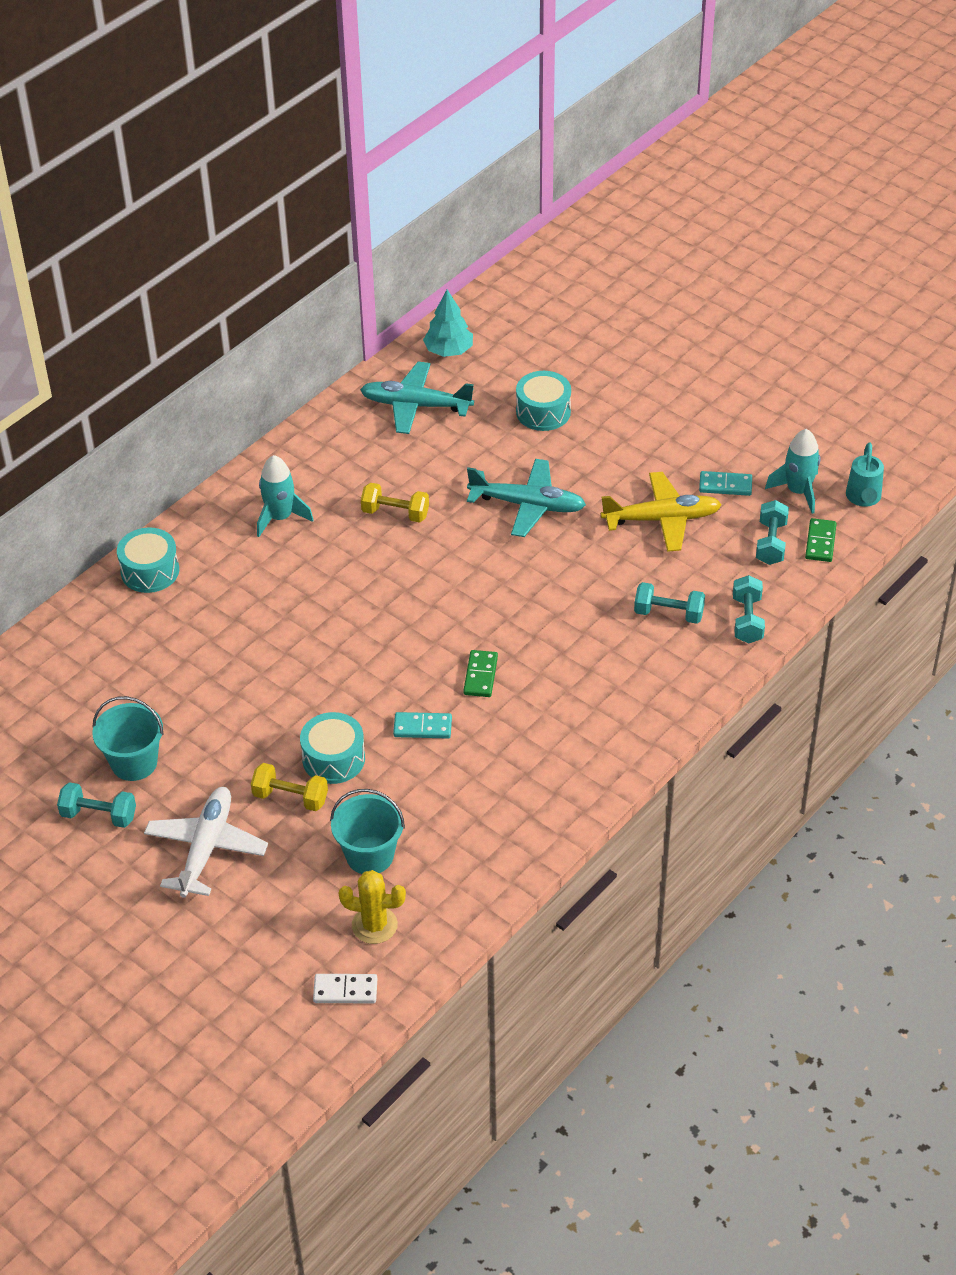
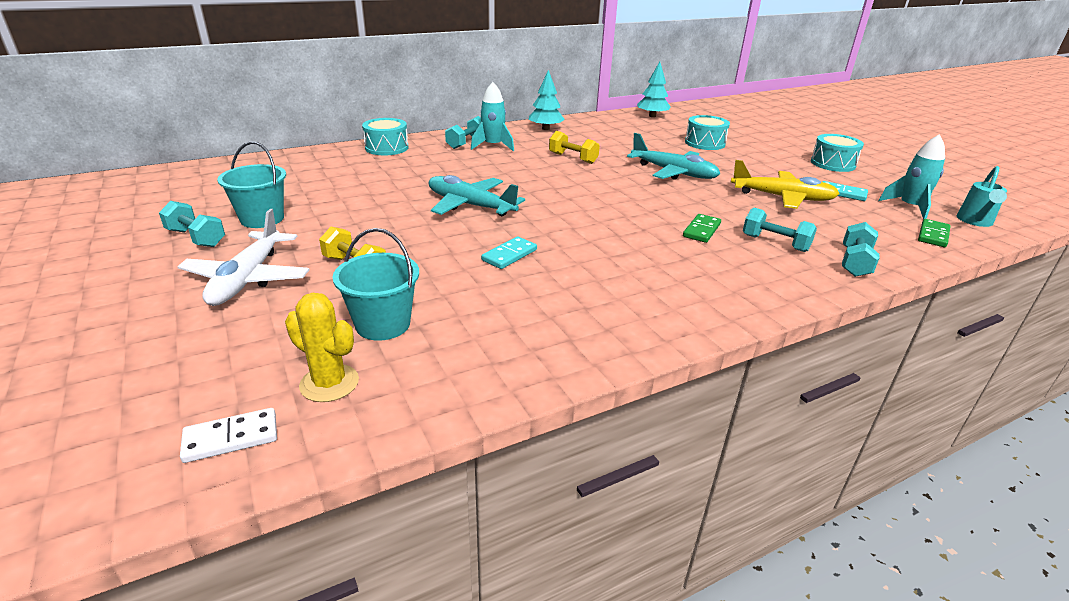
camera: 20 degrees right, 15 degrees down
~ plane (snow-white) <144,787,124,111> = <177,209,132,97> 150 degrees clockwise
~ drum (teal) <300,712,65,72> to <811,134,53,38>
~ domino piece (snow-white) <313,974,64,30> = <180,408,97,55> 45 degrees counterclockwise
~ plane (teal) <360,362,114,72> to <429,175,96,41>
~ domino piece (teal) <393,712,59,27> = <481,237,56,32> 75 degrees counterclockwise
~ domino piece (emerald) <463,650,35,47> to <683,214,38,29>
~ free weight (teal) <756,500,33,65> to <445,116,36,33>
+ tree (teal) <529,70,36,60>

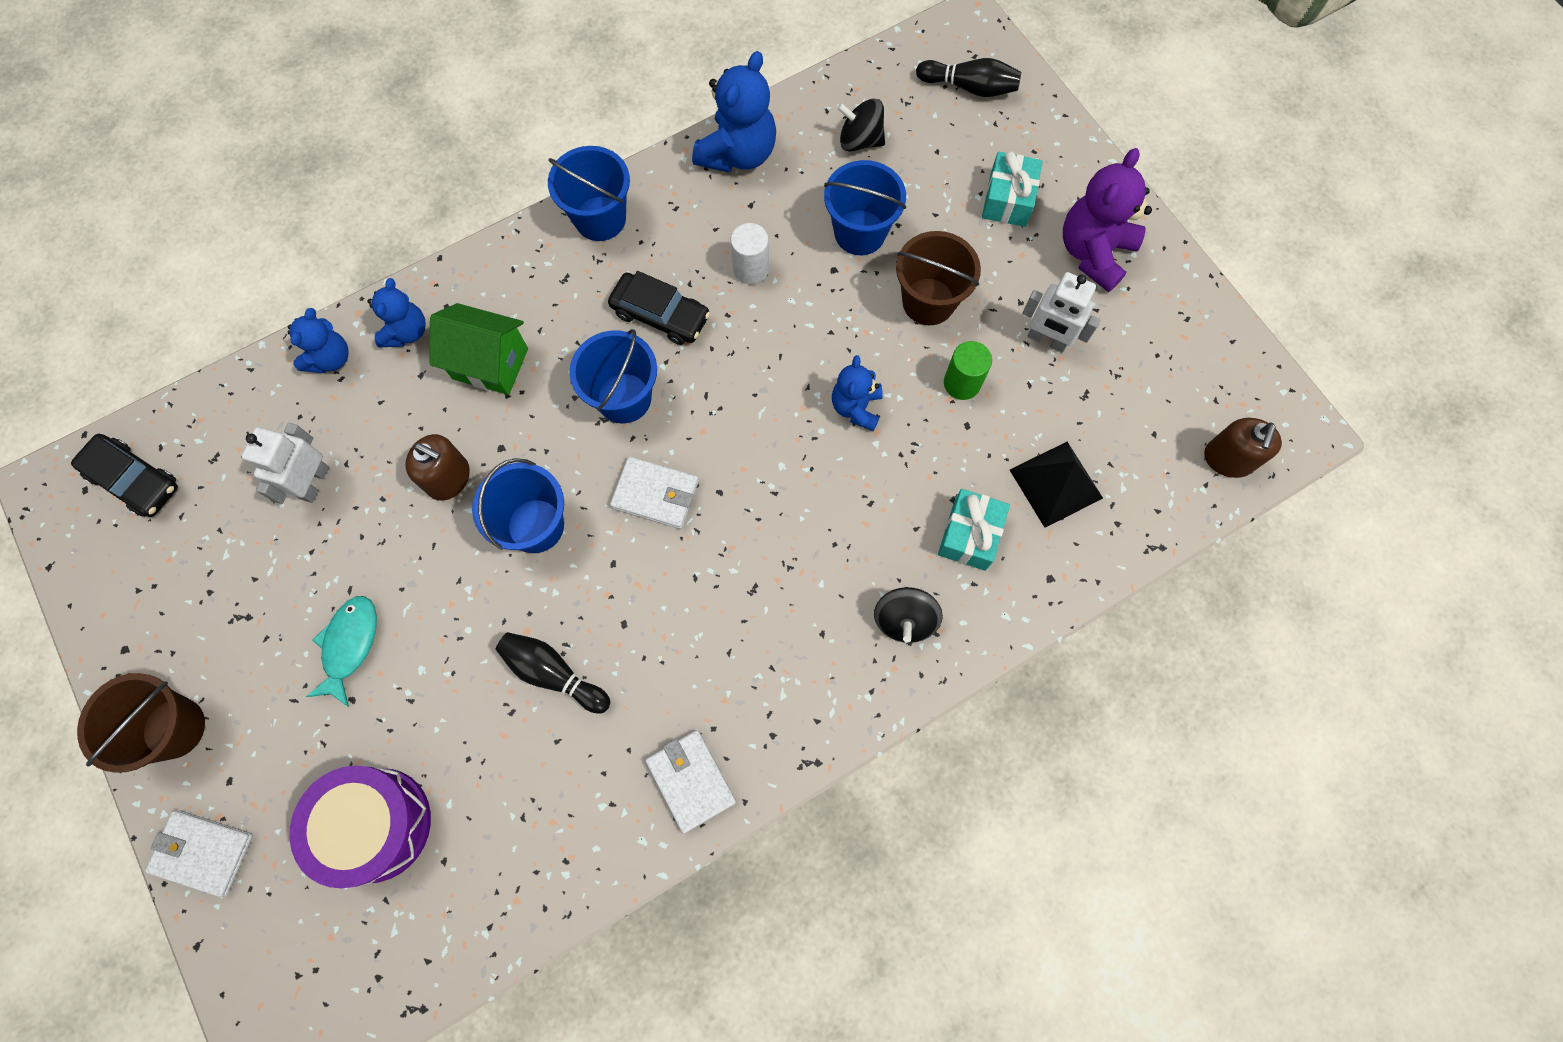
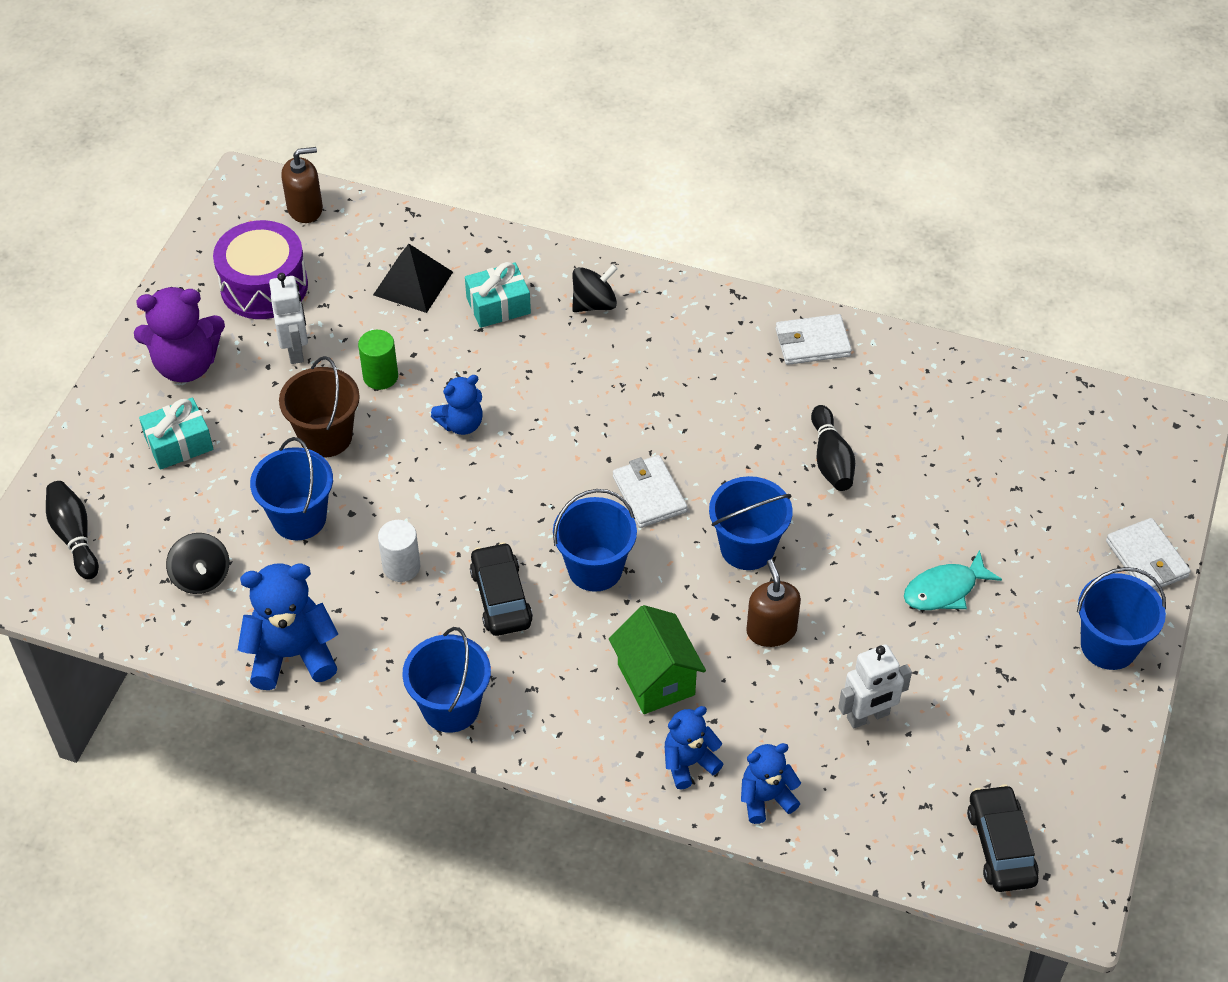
camera: 130 degrees left, 20 degrees down
~ pail (dark brown) <77,673,128,100> to pail (blue) <1077,567,89,103>
~ drum (purple) <289,765,142,123> to <213,220,95,99>
~ wallet (snow-white) <645,730,91,104> = <776,314,76,51> 60 degrees clockwise

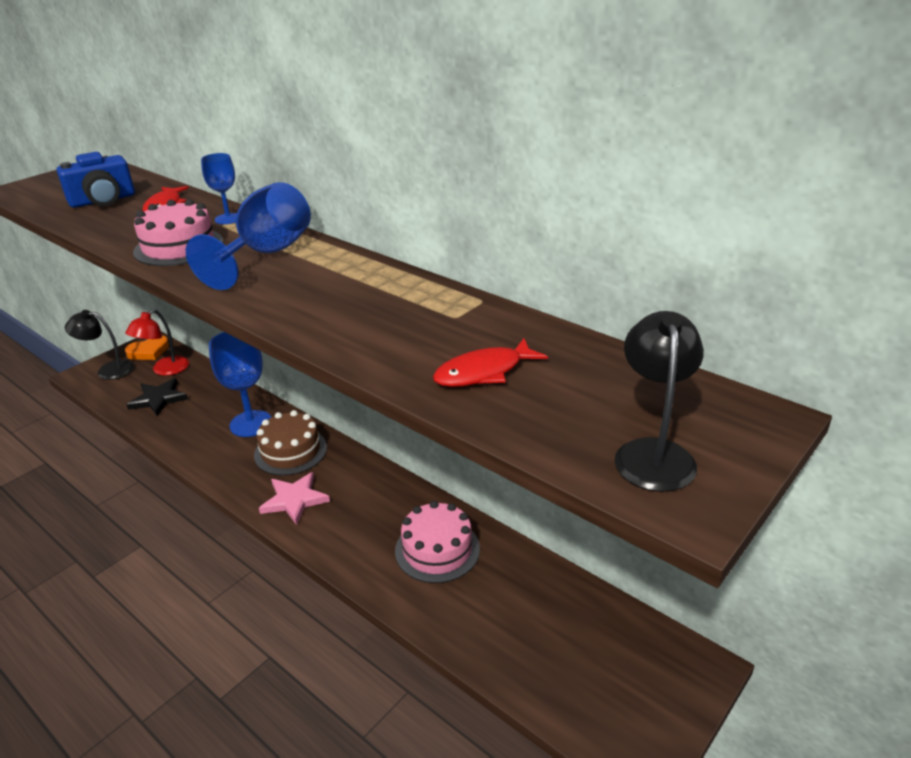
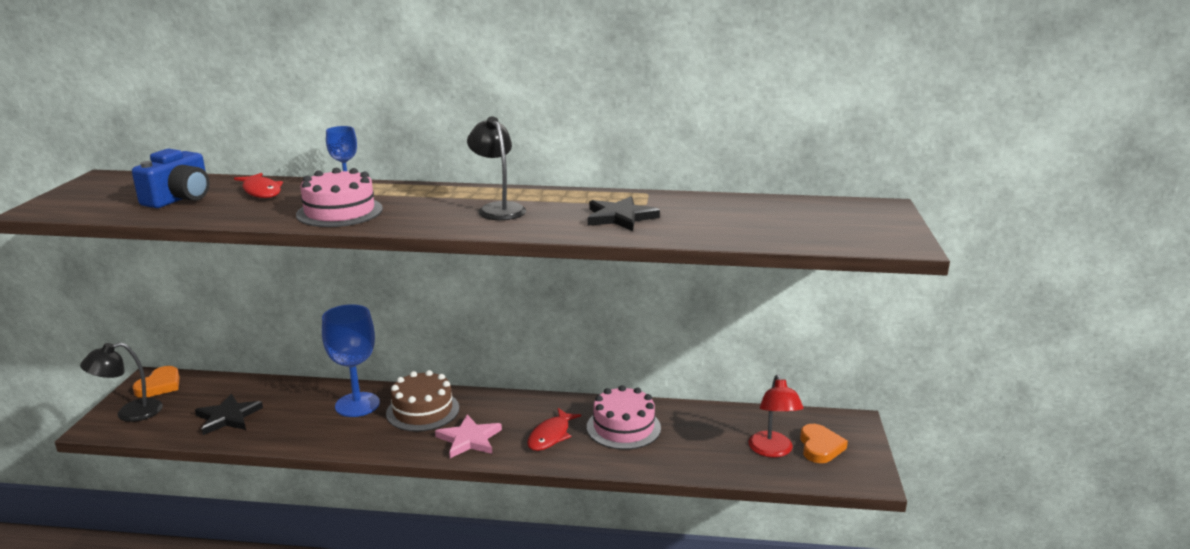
camera: 35 degrees left, 10 degrees down
~ reading lamp (scarlet) <125,309,64,67> to <748,374,55,84>
- wine glass (blue) <186,182,125,108>
~ toy fish (scarlet) <433,338,115,49> to <527,408,54,43>
~ reading lamp (jet-black) <615,311,89,181> to <467,117,59,103>
+ star (jet-black) <588,197,72,34>
+ heart (orange) <800,424,48,39>

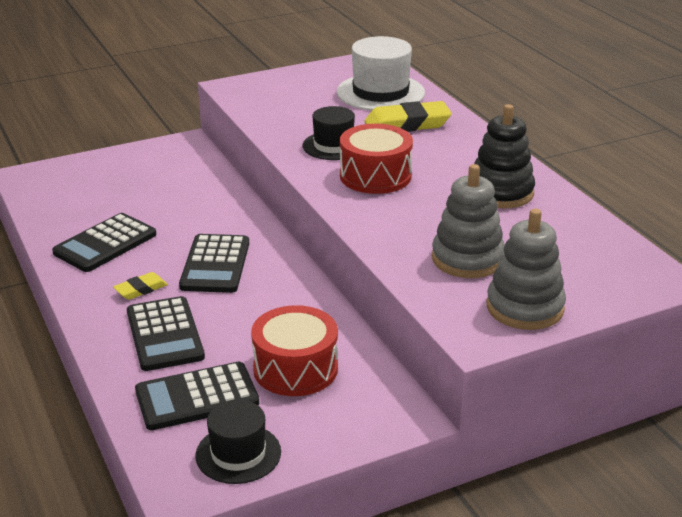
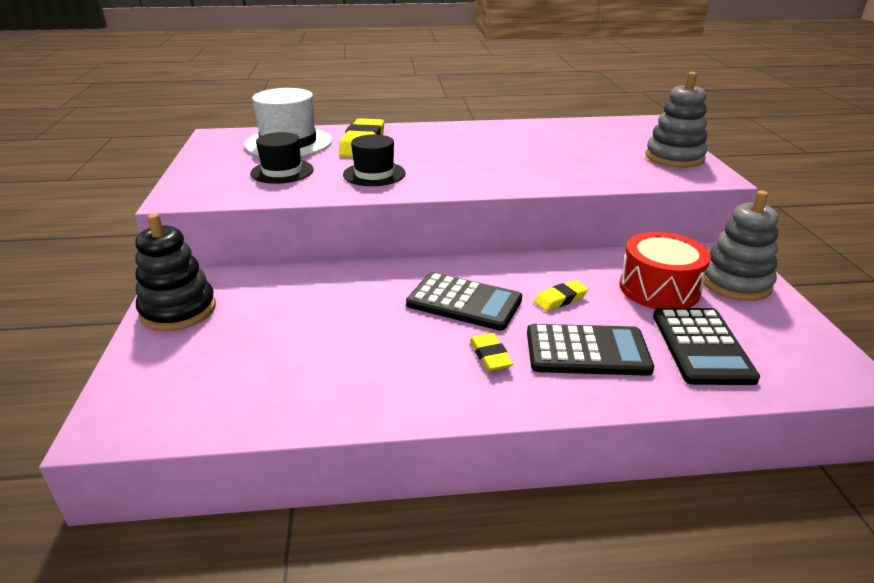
camera: 70 degrees left, 0 degrees up
- calculator (jet-black) <52,213,105,59>
~ hat (jet-black) <195,400,86,84> to <250,132,63,52>
- drum (scarlet) <340,124,73,70>
~ ring stacker (grey) <432,164,73,114> to <703,191,76,110>
~ ring stacker (jet-black) <474,104,61,105> to <135,213,81,118>
+ pencil eraser (yellow) <534,280,54,31>

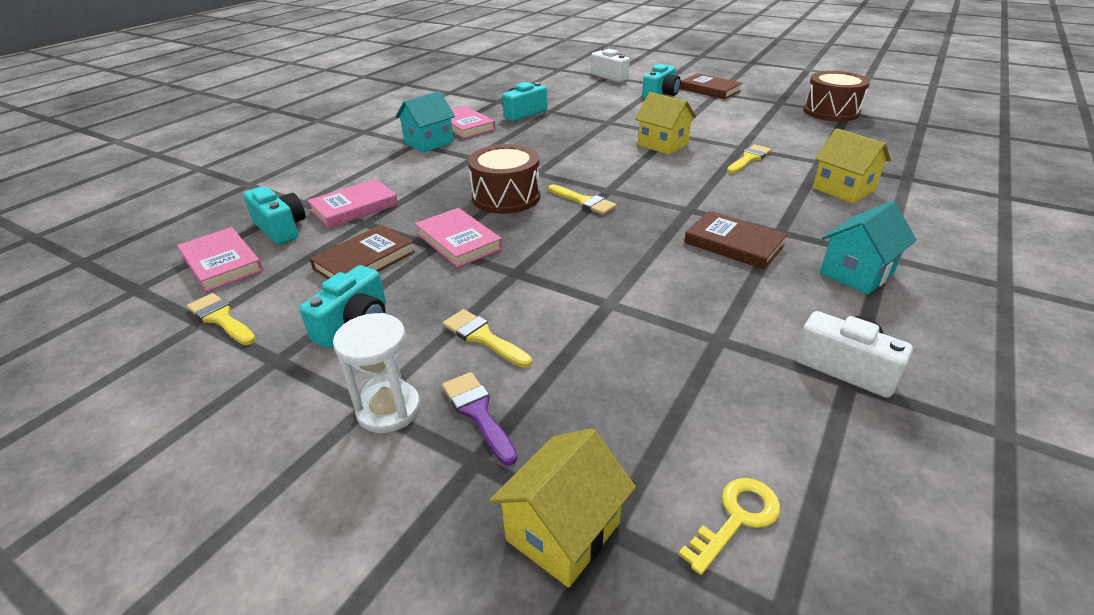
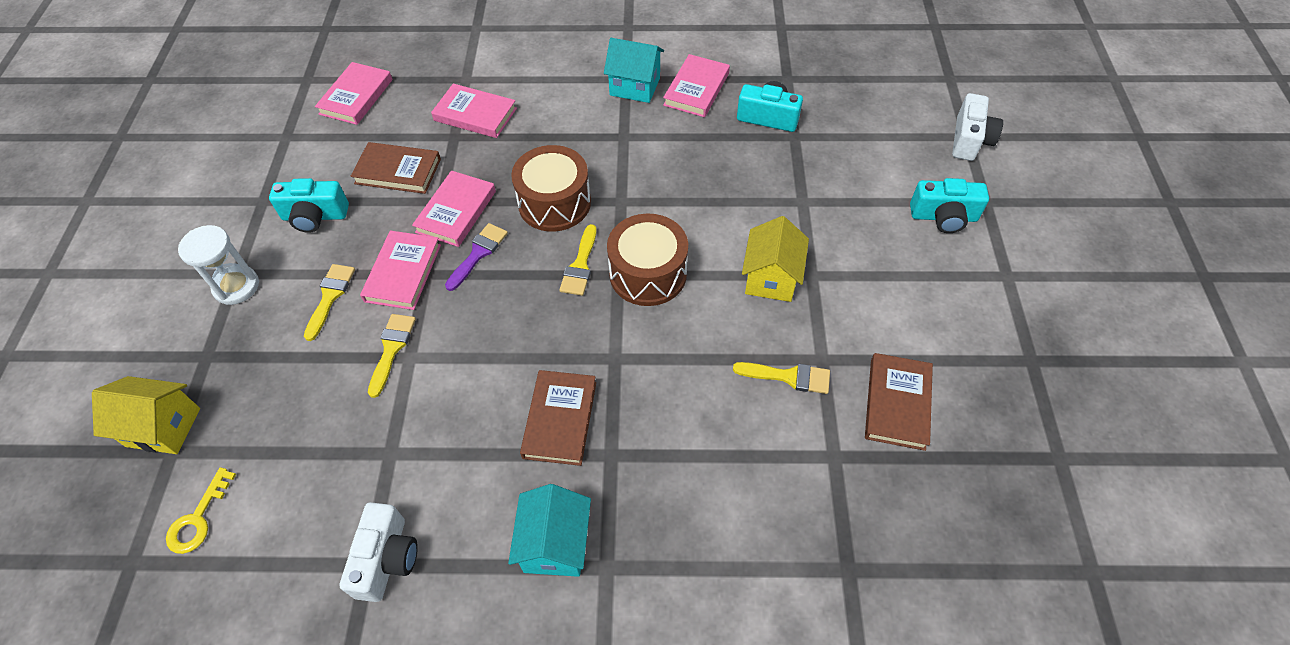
camera: 60 degrees right, 20 degrees up
~ paint brush (yellow) <187,293,69,52> to <368,314,48,84>
- camera (teal) <243,186,62,59>
~ paint brush (purple) <442,372,76,93> to <445,223,63,68>
~ latchkey (yellow) <678,478,103,97> = <166,467,70,87> 90 degrees clockwise
~ hardcover (dark brown) <680,73,63,26> to <865,353,68,98>
~ drum (dark brown) <803,71,67,50> to <607,214,81,92>
- toy house (yellow) <813,128,78,75>
~ toy house (teal) <820,201,97,94> = <508,484,83,93> 75 degrees clockwise
+ hardcover (pink) <360,231,81,79>

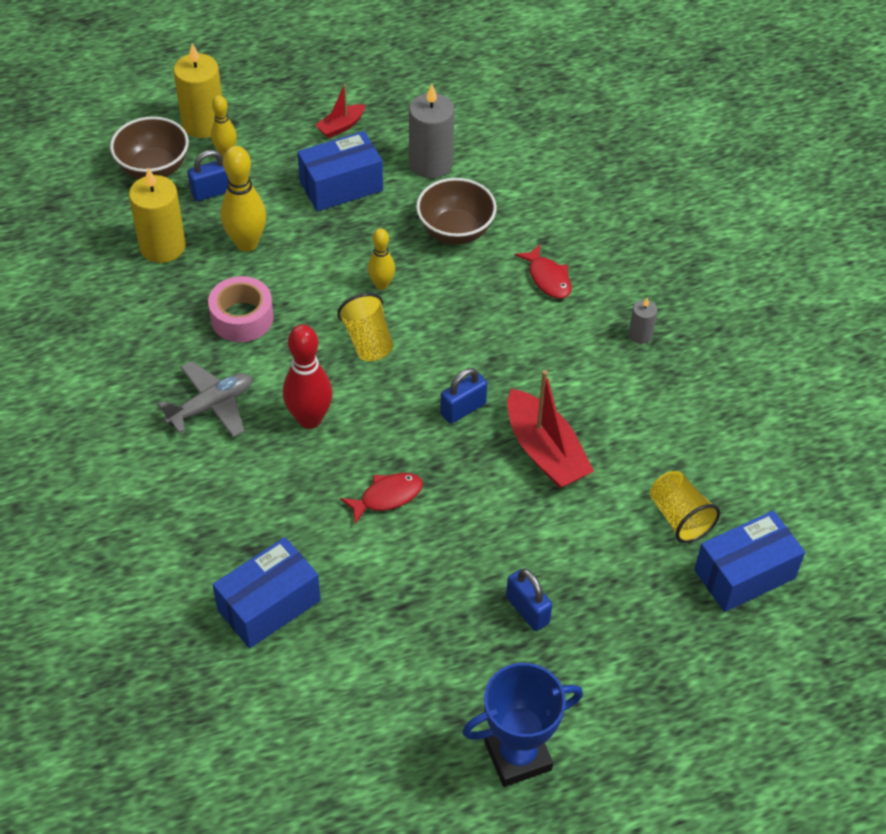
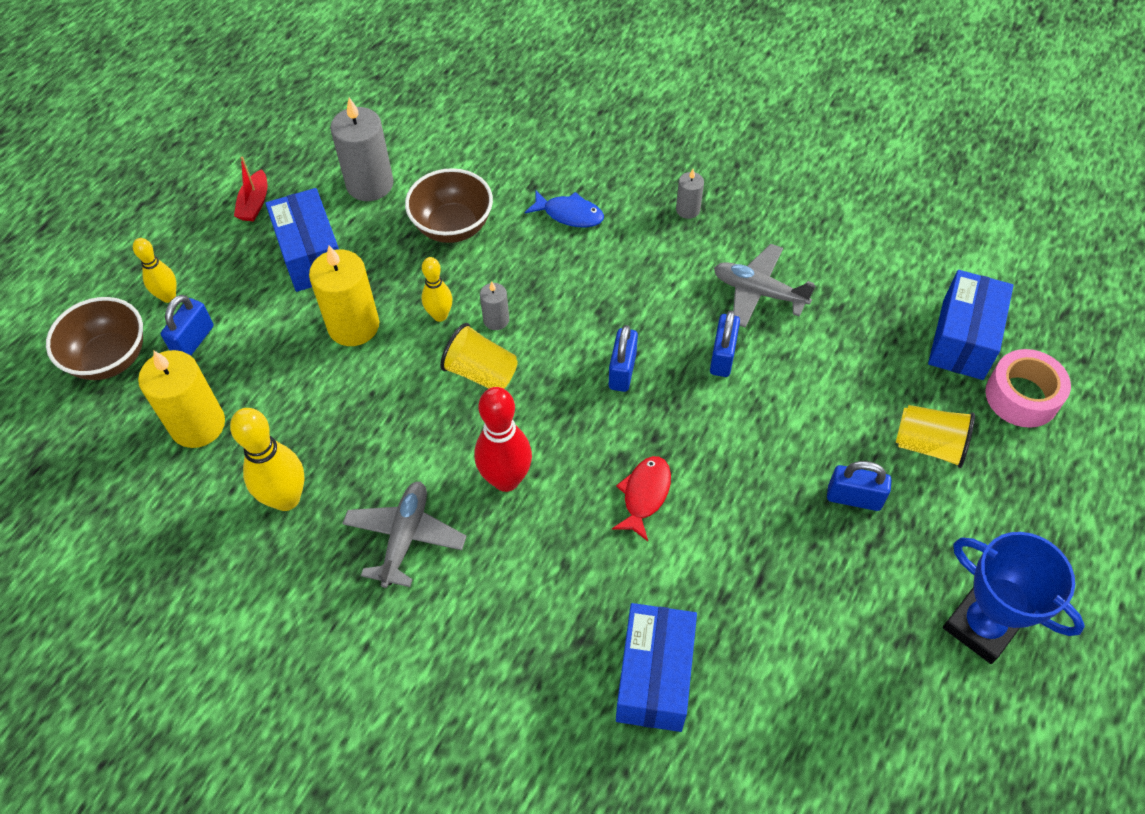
camera: 40 degrees left, 5 degrees up
~ pillar candle (yellow) <173,43,49,95> to <309,245,70,101>
~ roll of tape (pink) <208,276,66,66> to <985,349,86,79>
~ bowling pin (yellow) <221,146,45,106> to <230,408,75,103>
~ package (blue) <297,131,86,81> = <265,188,74,104> 45 degrees counterclockwise
~ award cup (blue) <462,663,121,124> = <943,532,142,132> 75 degrees counterclockwise
~ boat (scarlet) <507,370,87,119> to small lock (blue) <710,310,30,67>
~ toy fish (scarlet) <515,244,57,55> to toy fish (blue) <525,190,79,37>
~ beaker (yellow) <650,471,70,72> to <896,405,79,63>
+ pillar candle (grey) <480,282,29,48>
+ plane (grey) <714,244,102,84>

